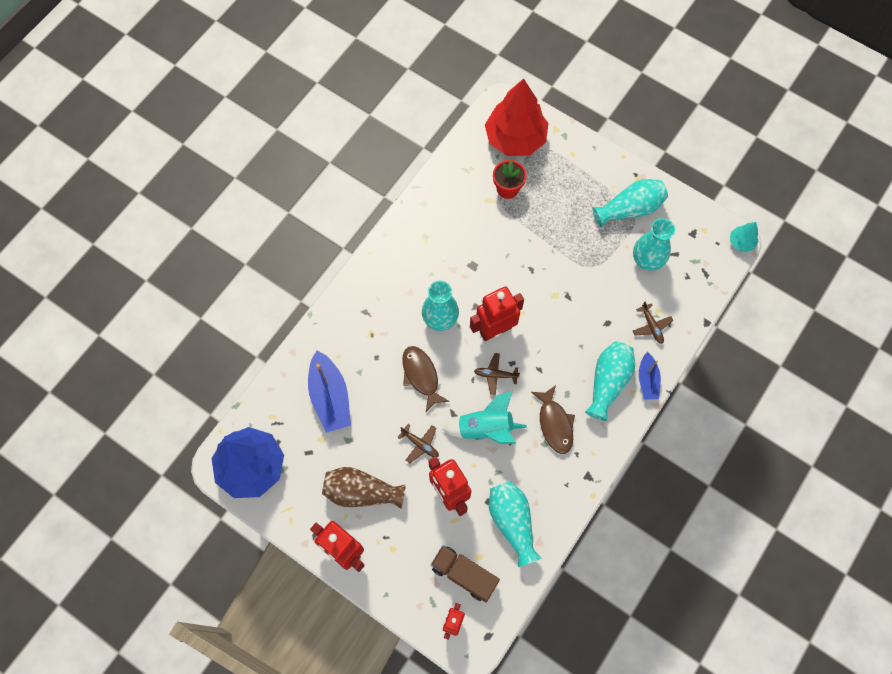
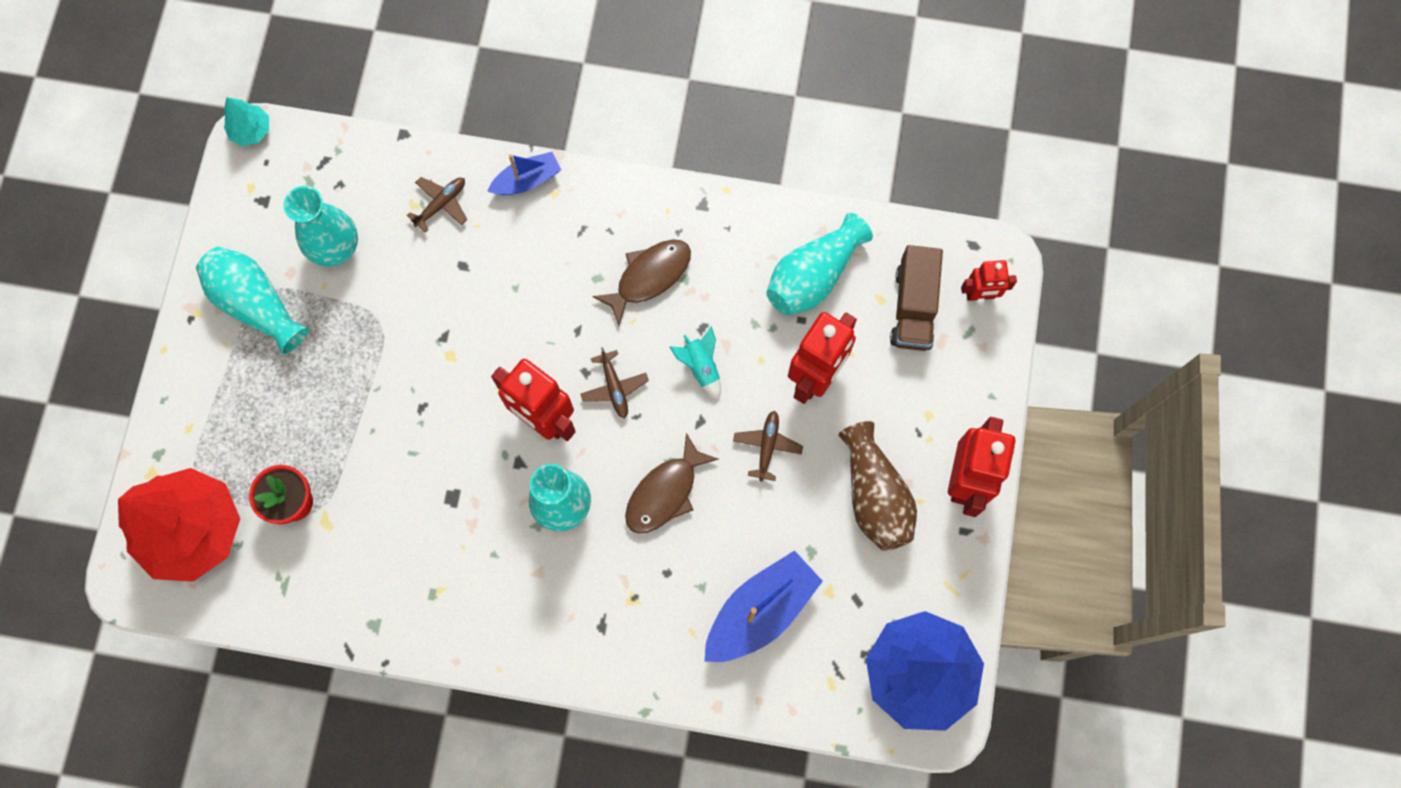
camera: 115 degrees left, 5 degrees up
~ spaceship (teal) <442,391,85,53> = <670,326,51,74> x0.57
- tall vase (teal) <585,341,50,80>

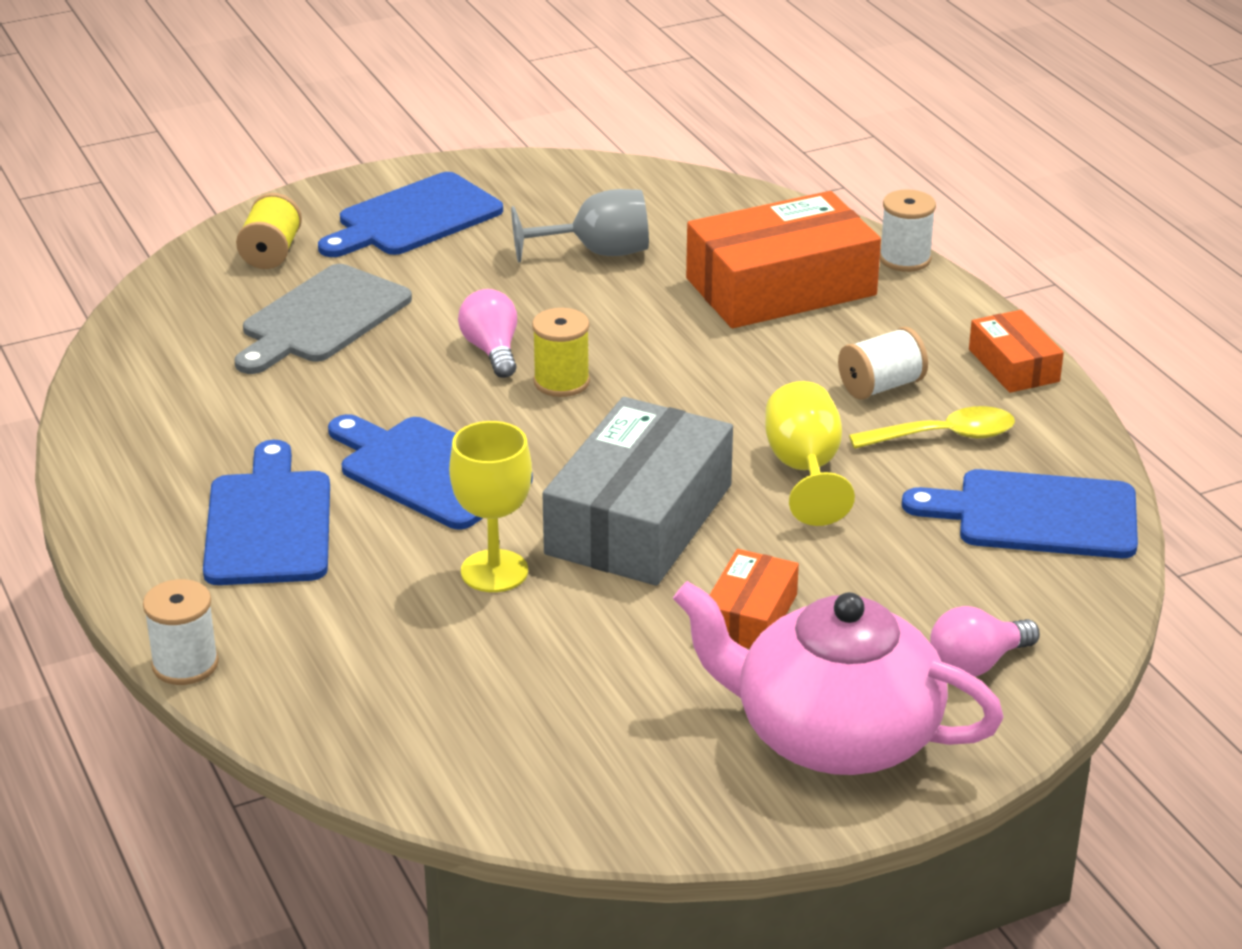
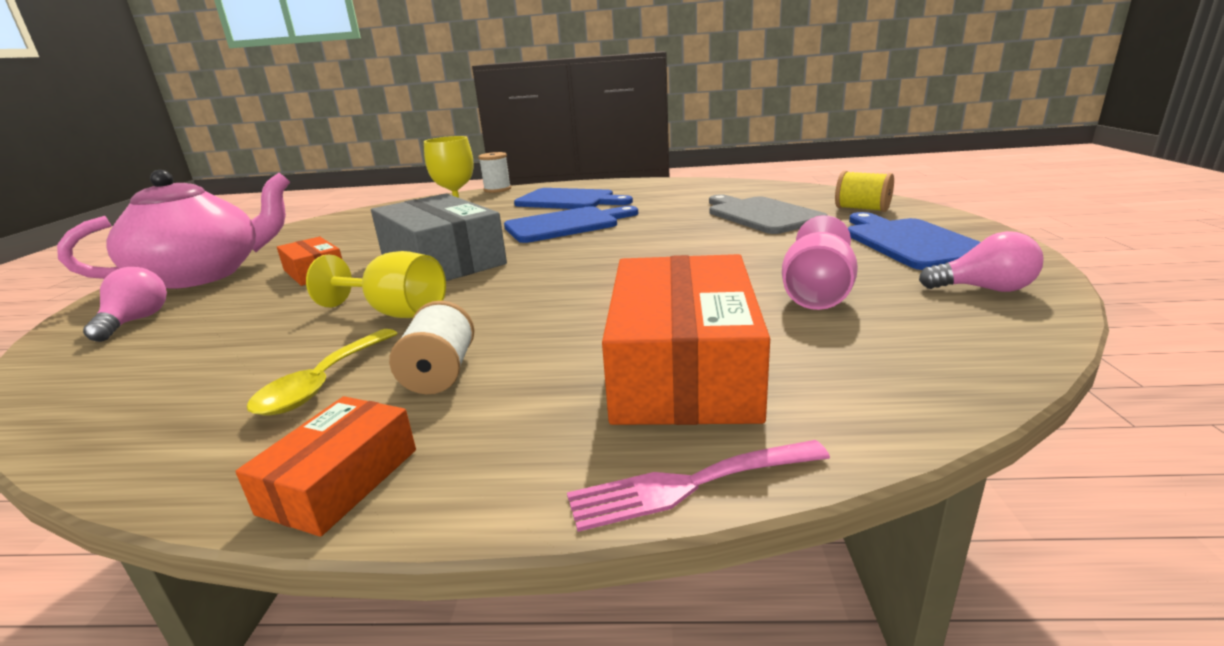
camera: 120 degrees right, 10 degrees down
~ bulb (pink) <458,289,59,89> to <919,231,124,61>
~ wine glass (grey) <511,189,138,73> to wine glass (pink) <782,215,76,95>
- spool (yellow) <532,308,58,89>
~ spool (snow-white) <880,190,56,82> to fork (pink) <567,440,263,92>
- bread board (blue) <902,469,236,89>
~ package (orange) <969,310,95,83> = <235,396,181,141> 75 degrees counterclockwise

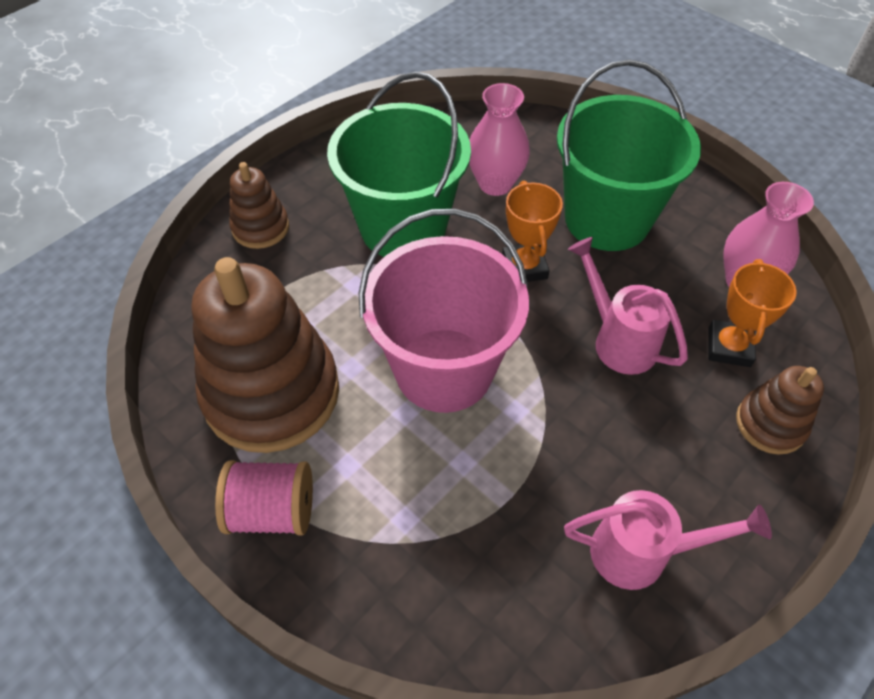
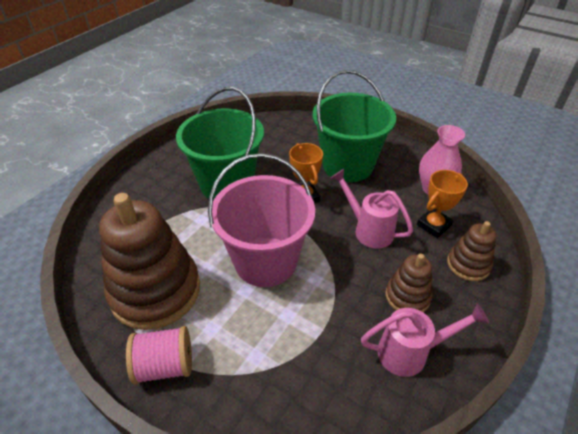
camera: 10 degrees left, 10 degrees down
~ ring stacker (dark brown) <229,162,60,87> to <386,253,47,59>
- tall vase (pink) <469,83,61,113>
~ award cup (orange) <708,259,89,108> = <417,170,51,68> 45 degrees clockwise

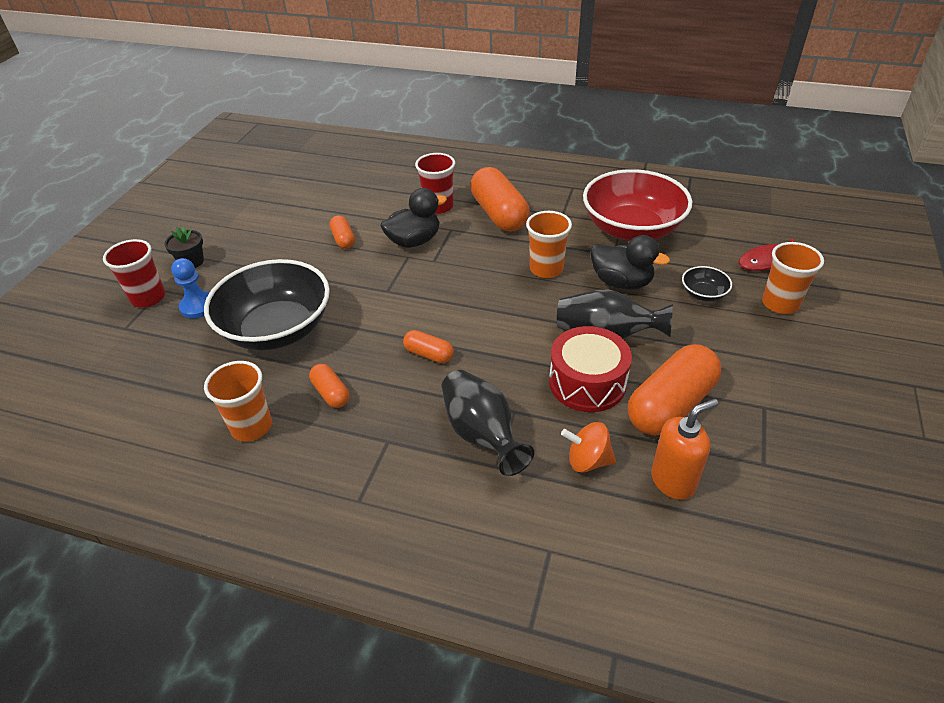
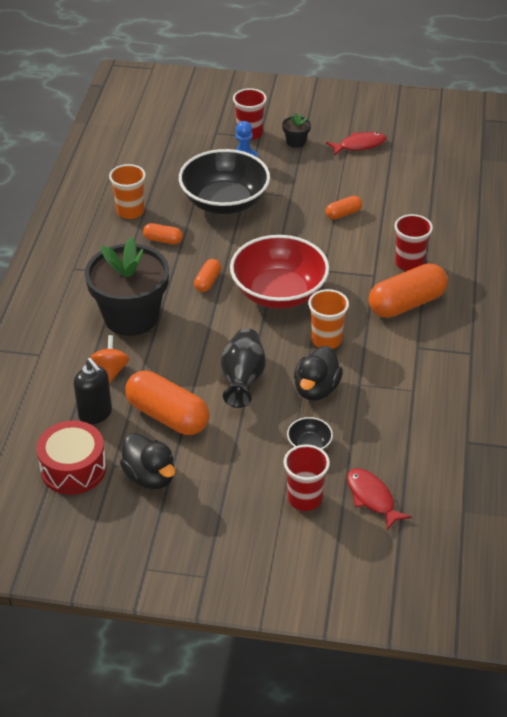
camera: 80 degrees right, 0 degrees up
~ capsule (orange) <309,364,40,44> = <143,223,40,22> 60 degrees clockwise
~ toy duck (jet-black) <380,188,67,60> to <120,433,55,56>
~ tall vase (jet-black) <441,370,93,106> to flower pot (jet-black) <85,237,84,99>
~ drum (scarlet) <549,326,83,86> to <36,420,70,74>
~ bowl (scarlet) <583,169,109,72> to <230,235,99,74>
~ soap dispenser (orange) <651,399,67,101> to soap dispenser (jet-black) <74,358,38,66>
~ beaker (orange) <762,242,62,72> to beaker (scarlet) <284,444,46,67>
+ toy fish (scarlet) <326,132,61,24>

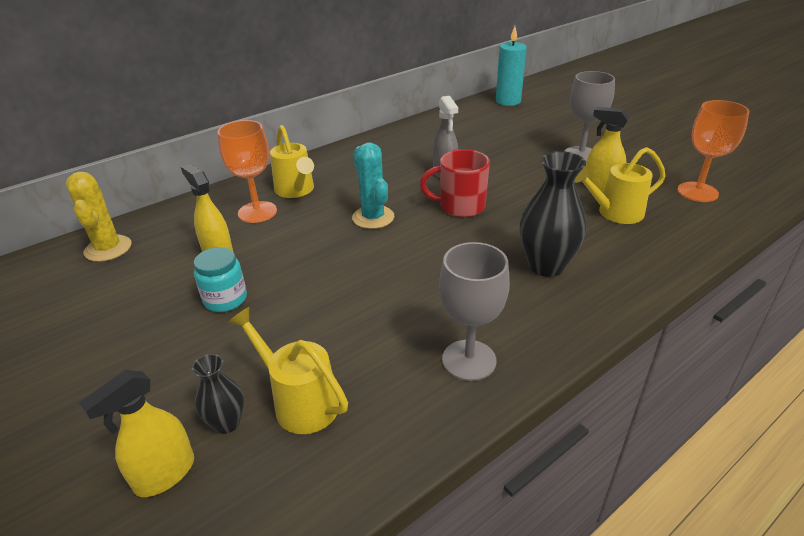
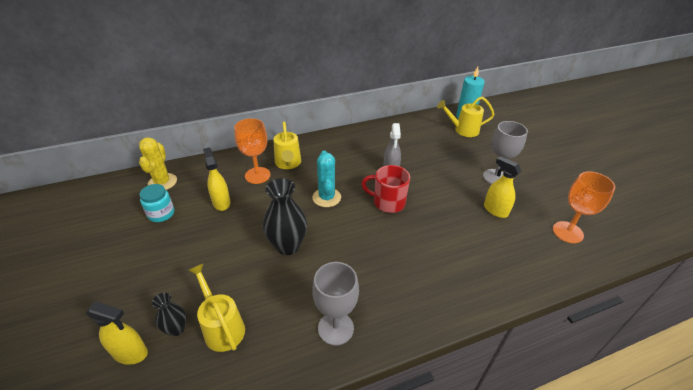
camera: 15 degrees right, 5 degrees up
~ spray cleaner (yellow) <79,370,115,127> = <86,302,62,63> 135 degrees counterclockwise
~ preserve jar (teal) <194,247,53,65> to <140,184,34,38>
~ tall vase (jet-black) <520,151,67,126> to <263,178,44,77>
~ sprinkling can (yellow) <574,147,92,77> to <437,97,57,40>

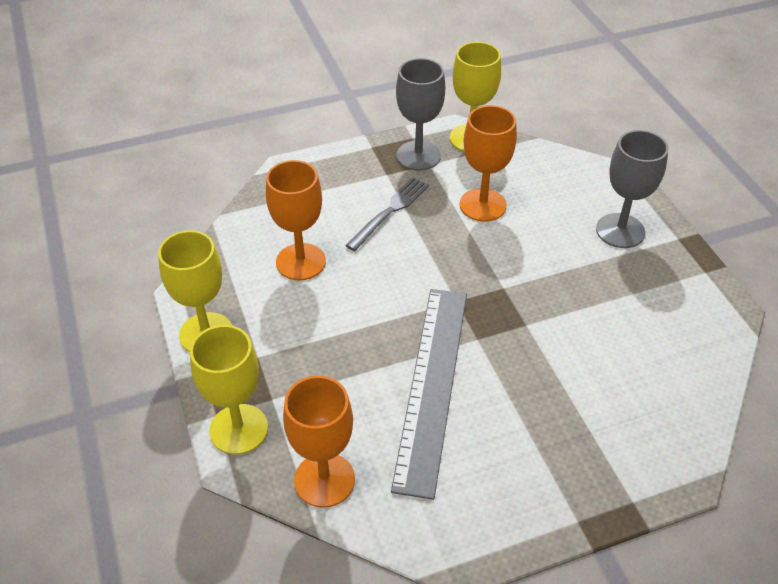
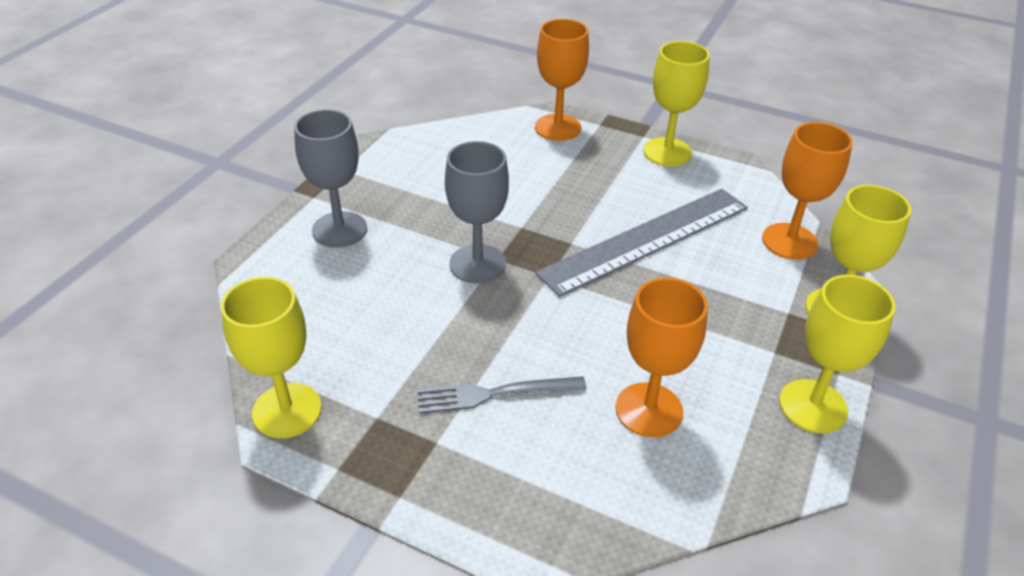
camera: 135 degrees left, 5 degrees down
~ wine glass (grey) <396,58,49,113> to <445,141,64,143>
~ wine glass (orange) <460,105,57,116> to <535,19,54,122>
+ wine glass (yellow) <643,41,67,125>

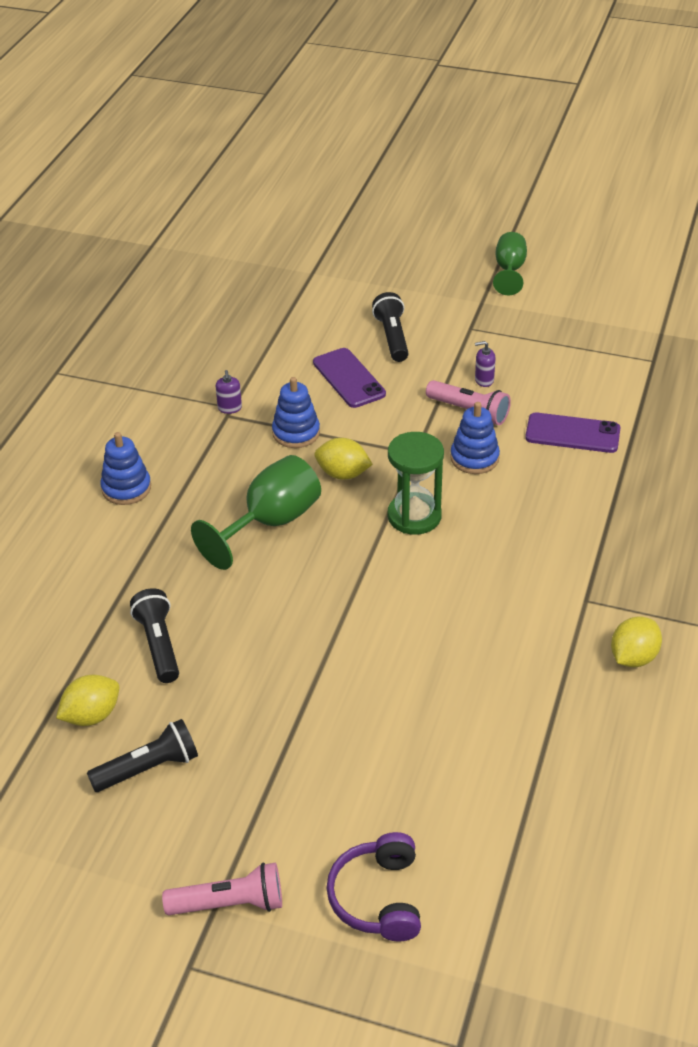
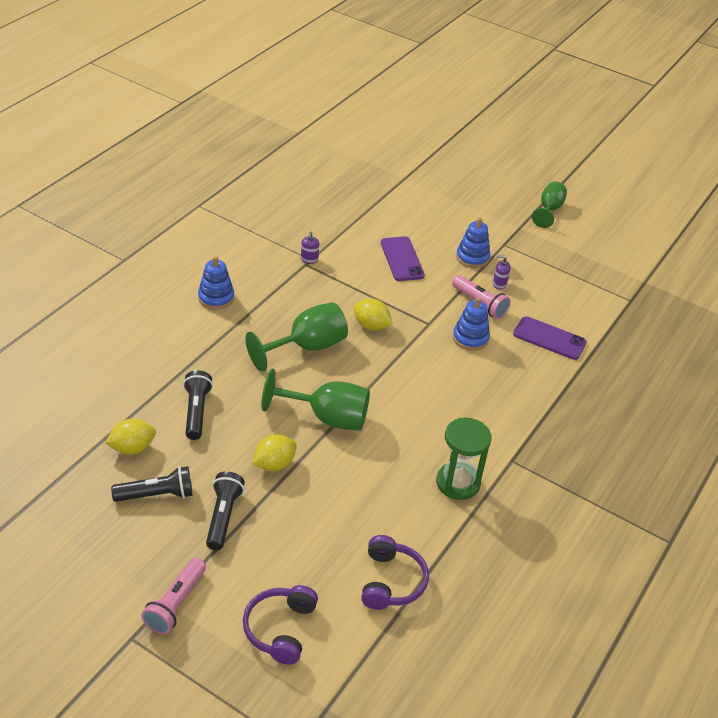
camera: 10 degrees right, 0 degrees up
~ torch (pink) <162,863,120,52> = <141,558,65,76> 105 degrees clockwise
~ ring stacker (blue) <272,377,48,71> to <456,217,34,51>
~ torch (jet-black) <372,292,37,70> to <206,471,39,79>
~ hourglass (emerald) <388,432,56,103> to <436,418,56,82>
~ toy lemon (yellow) <611,616,51,51> to <252,435,45,36>
+ wine glass (emerald) <261,368,109,63>
+ headphones (purple) <361,535,68,75>

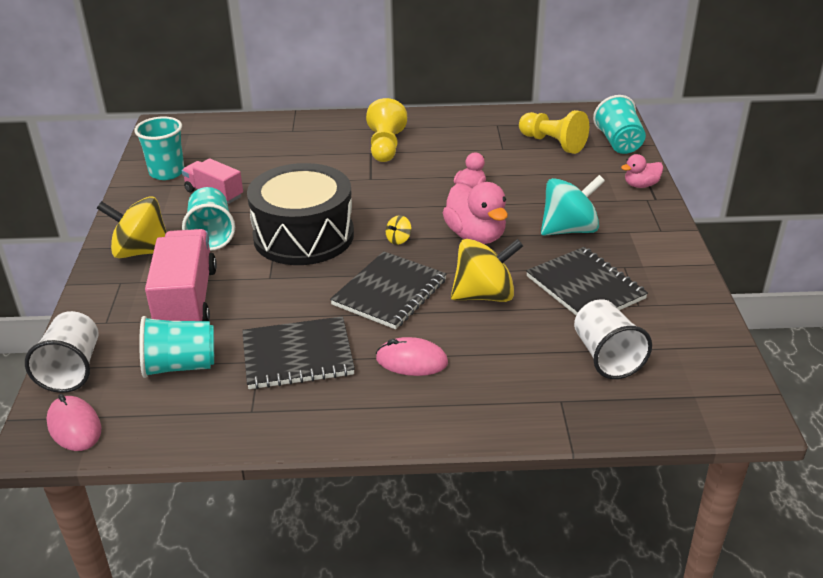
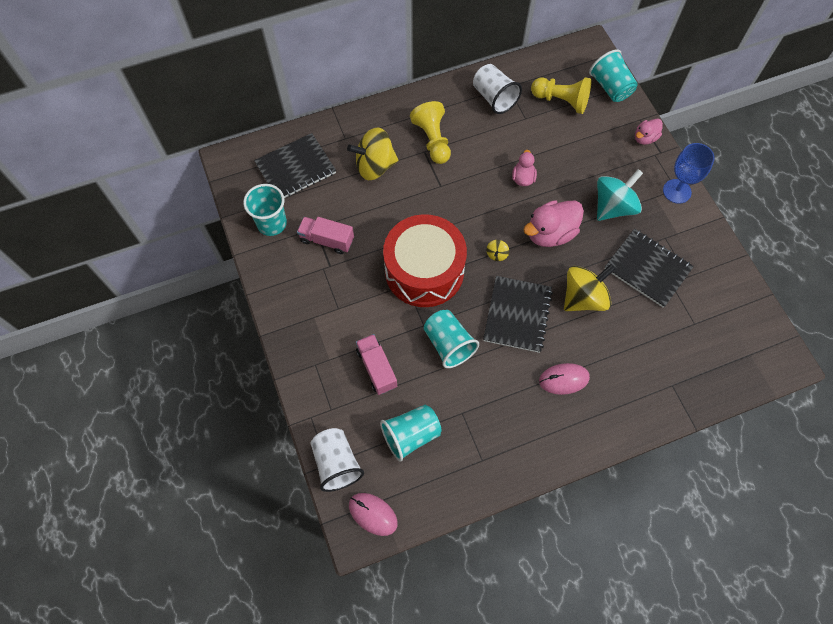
camera: 20 degrees left, 30 degrees up
~ spinning top (yellow) <97,196,70,63> to <347,127,51,53>
~ lorry (pink) <145,229,72,92> = <356,334,41,61> x0.61
~ beaker (teal) <182,187,53,64> to <424,310,55,58>
~ exercise book (jet-black) <242,316,113,73> to <254,133,82,65>
~ drum (jet-black) <247,163,107,102> to drum (scarlet) <383,214,84,93>
~ toy duck (pink) <443,182,65,62> = <523,200,61,47> 105 degrees clockwise
~ beaker (snow-white) <574,299,78,80> to <473,64,49,50>
+ wine glass (blue) <663,143,52,61>

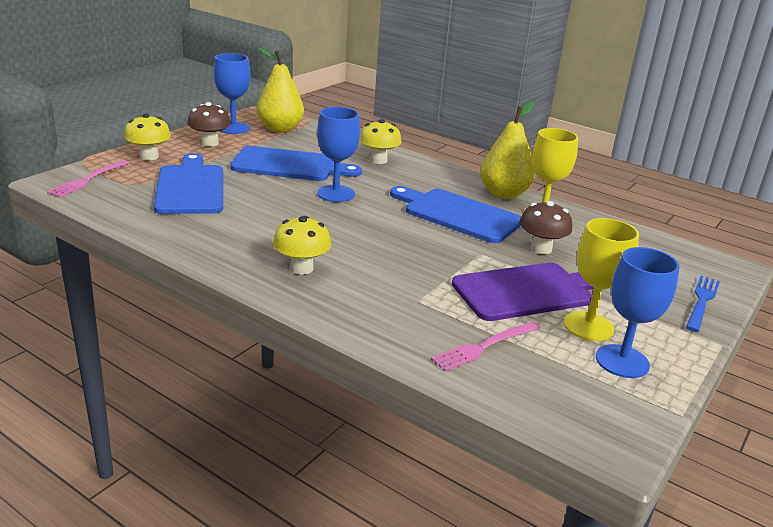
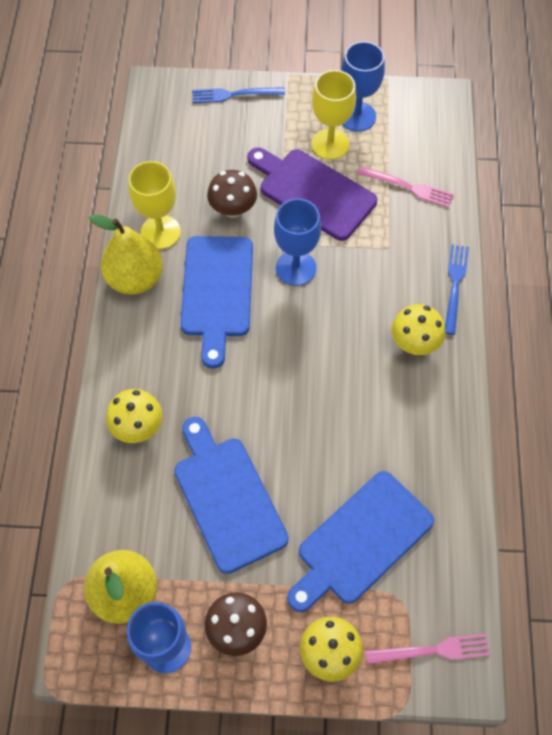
camera: 120 degrees left, 35 degrees up
~ wine glass (blue) <317,107,43,95> to <274,198,47,88>
+ fork (blue) <445,244,24,91>

